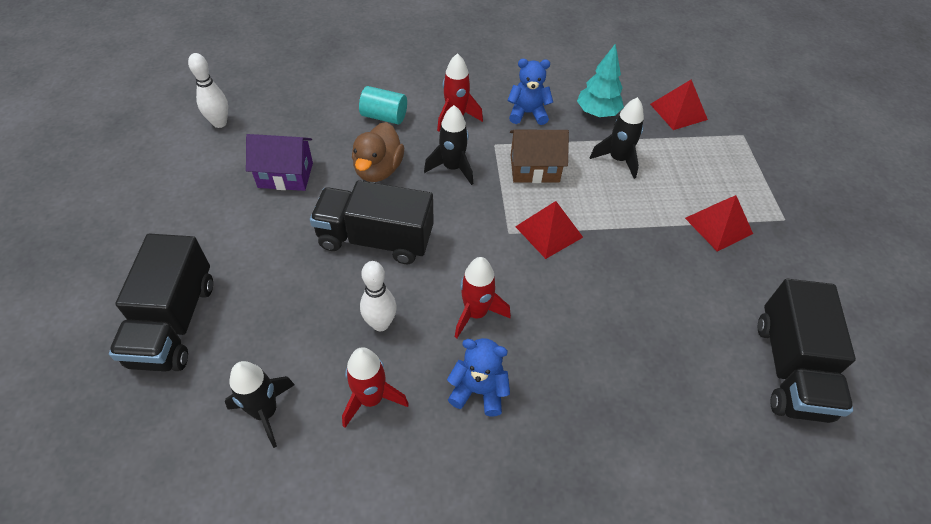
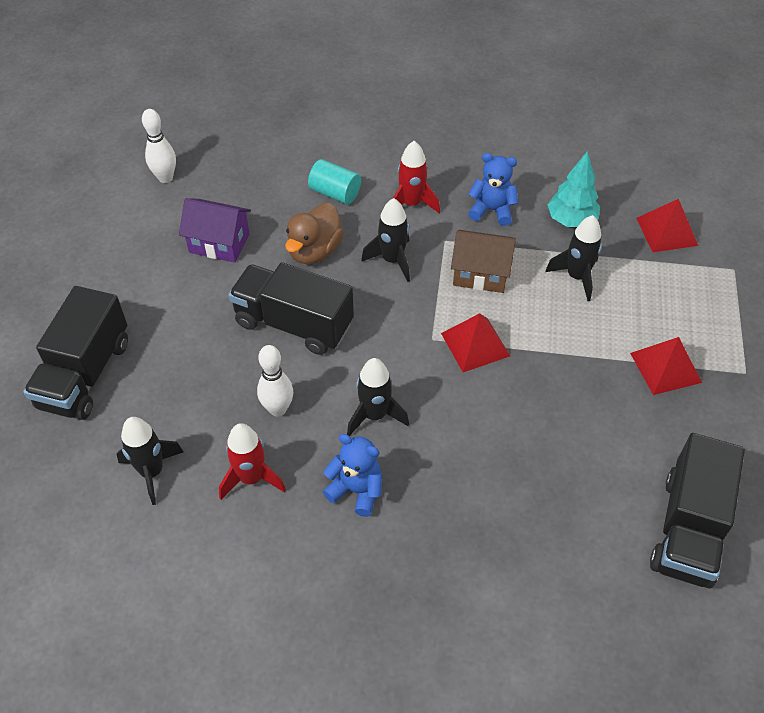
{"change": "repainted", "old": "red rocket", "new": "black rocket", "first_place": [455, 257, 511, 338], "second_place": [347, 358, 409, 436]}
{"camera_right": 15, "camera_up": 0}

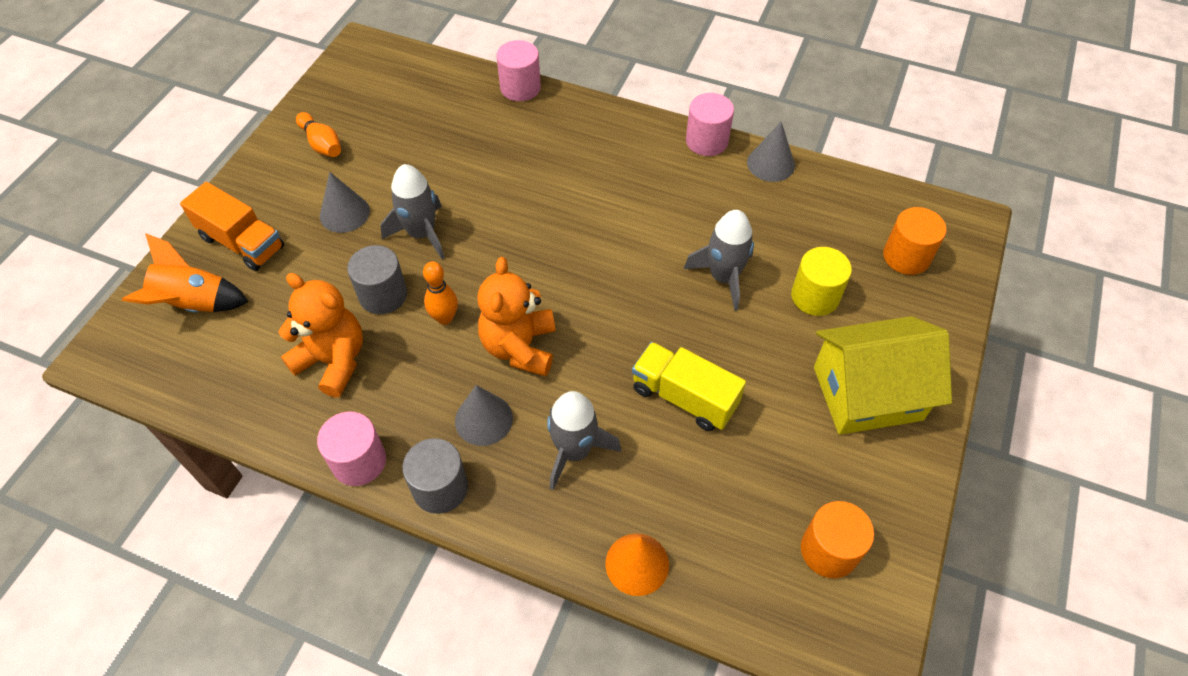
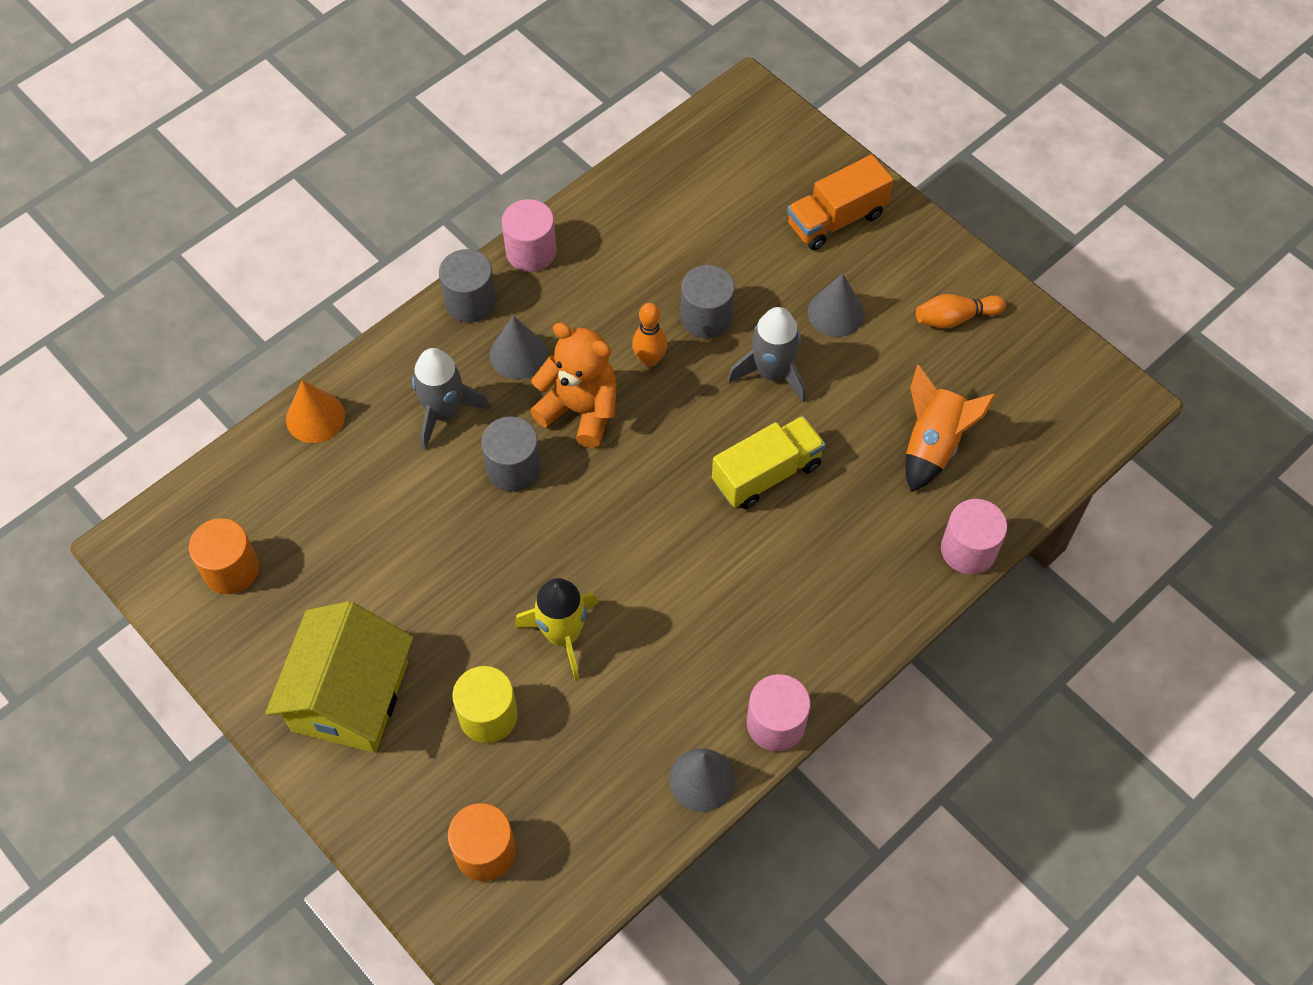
{"change": "repainted", "old": "grey rocket", "new": "yellow rocket", "first_place": [684, 210, 754, 311], "second_place": [515, 578, 598, 680]}
{"change": "shifted", "old": "orange rocket", "first_place": [122, 233, 249, 312], "second_place": [905, 365, 996, 492]}
{"change": "gone", "old": "orange teddy bear", "first_place": [278, 273, 363, 398]}
{"change": "shifted", "old": "yellow truck", "first_place": [632, 342, 746, 431], "second_place": [712, 416, 826, 509]}
{"change": "new", "new": "grey cylinder", "second_place": [481, 417, 541, 492]}
{"camera_right": 115, "camera_up": 5}

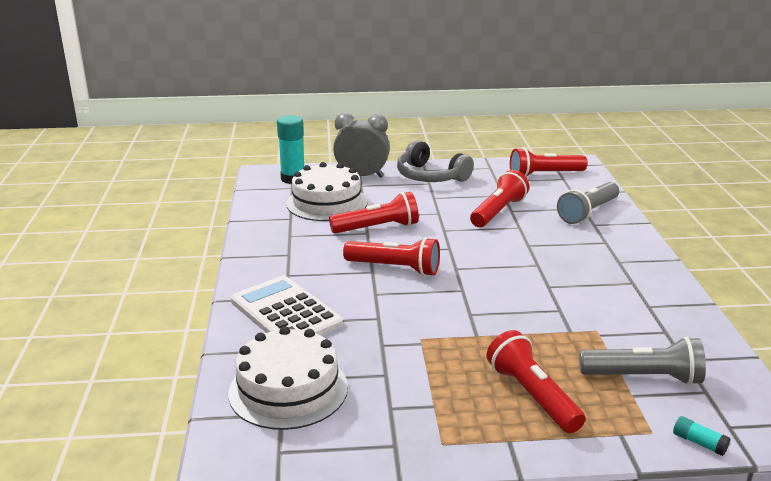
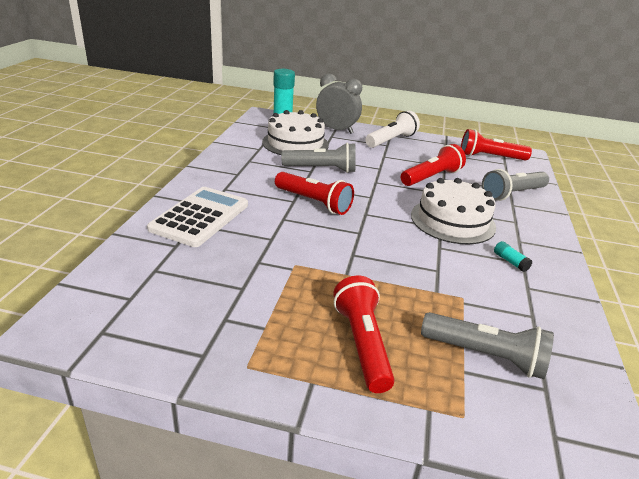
{"change": "swapped", "old": "grey headphones", "new": "white flashlight", "first_place": [397, 140, 474, 182], "second_place": [366, 111, 420, 148]}
{"change": "repainted", "old": "red flashlight", "new": "grey flashlight", "first_place": [329, 192, 419, 234], "second_place": [281, 142, 356, 173]}
{"change": "rotated", "old": "white calculator", "first_place": [231, 276, 343, 336], "second_place": [147, 187, 248, 247], "degrees": 45}
{"change": "shifted", "old": "white cake", "first_place": [228, 326, 348, 430], "second_place": [411, 178, 496, 244]}
{"change": "shifted", "old": "turquoise glue stick", "first_place": [673, 416, 730, 456], "second_place": [494, 241, 533, 272]}
{"camera_right": 15, "camera_up": 5}

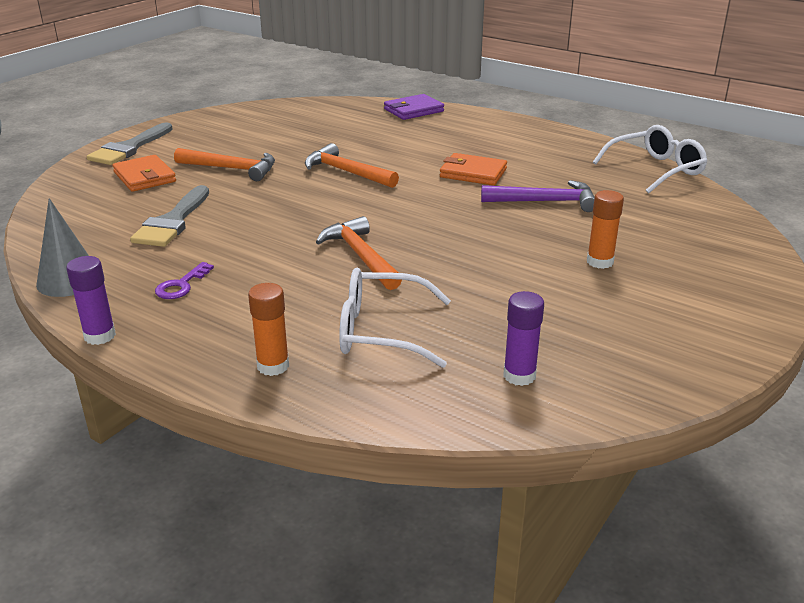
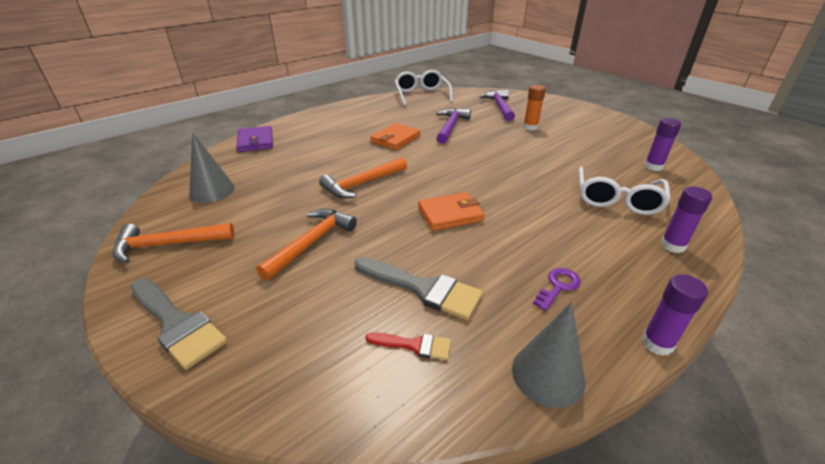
{"change": "shifted", "old": "orange wallet", "first_place": [112, 155, 176, 192], "second_place": [418, 192, 485, 231]}
{"change": "shifted", "old": "orange hammer", "first_place": [316, 216, 402, 290], "second_place": [112, 223, 234, 263]}
{"change": "rotated", "old": "purple key", "first_place": [155, 262, 214, 299], "second_place": [533, 268, 581, 311], "degrees": -90}
{"change": "repainted", "old": "orange glue stick", "new": "purple glue stick", "first_place": [248, 283, 289, 376], "second_place": [661, 186, 712, 253]}
{"change": "new", "new": "purple hammer", "second_place": [480, 90, 515, 121]}
{"change": "new", "new": "grey cone", "second_place": [189, 132, 235, 203]}
{"change": "new", "new": "red brush", "second_place": [366, 332, 451, 360]}
{"camera_right": -75, "camera_up": 5}

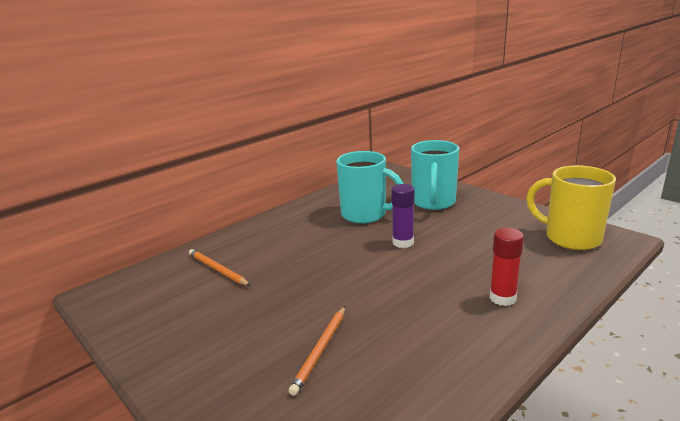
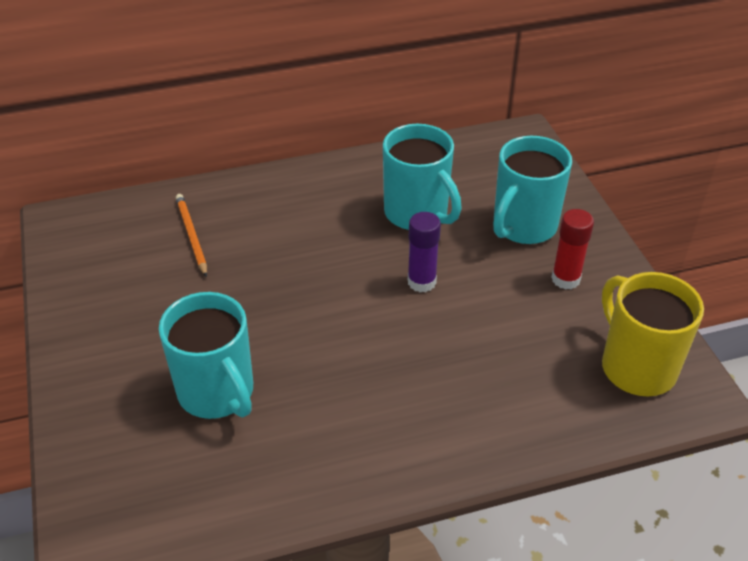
{"change": "shifted", "old": "red glue stick", "first_place": [490, 228, 524, 306], "second_place": [551, 209, 594, 290]}
{"change": "swapped", "old": "orange pencil", "new": "turquoise mug", "first_place": [289, 306, 345, 396], "second_place": [159, 292, 253, 419]}
{"camera_right": 25, "camera_up": 20}

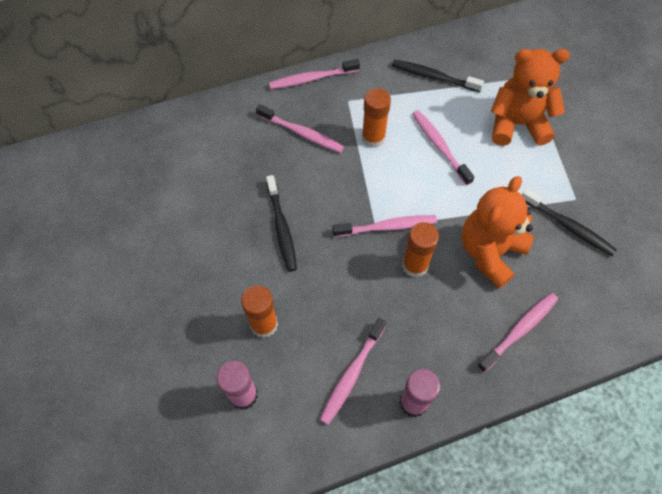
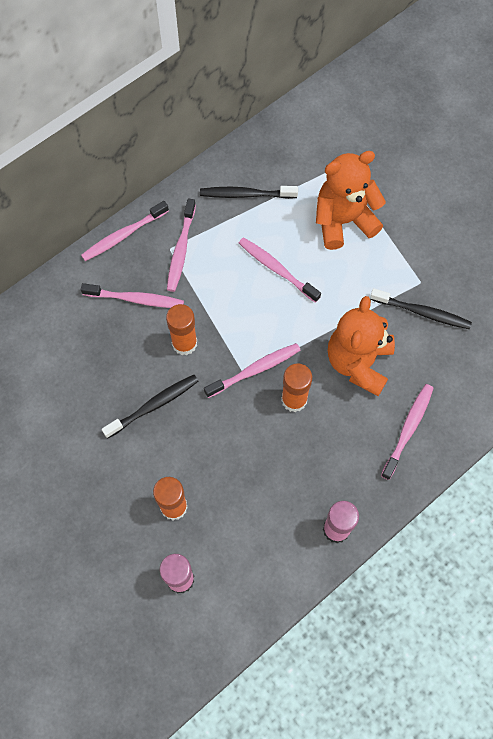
{"change": "shifted", "old": "orange glue stick", "first_place": [362, 88, 391, 148], "second_place": [166, 304, 197, 355]}
{"change": "rotated", "old": "black toothbrush", "first_place": [266, 175, 297, 272], "second_place": [102, 375, 199, 438], "degrees": -90}
{"change": "shifted", "old": "pink toothbrush", "first_place": [320, 318, 386, 425], "second_place": [167, 198, 196, 292]}
{"camera_right": -20, "camera_up": 5}

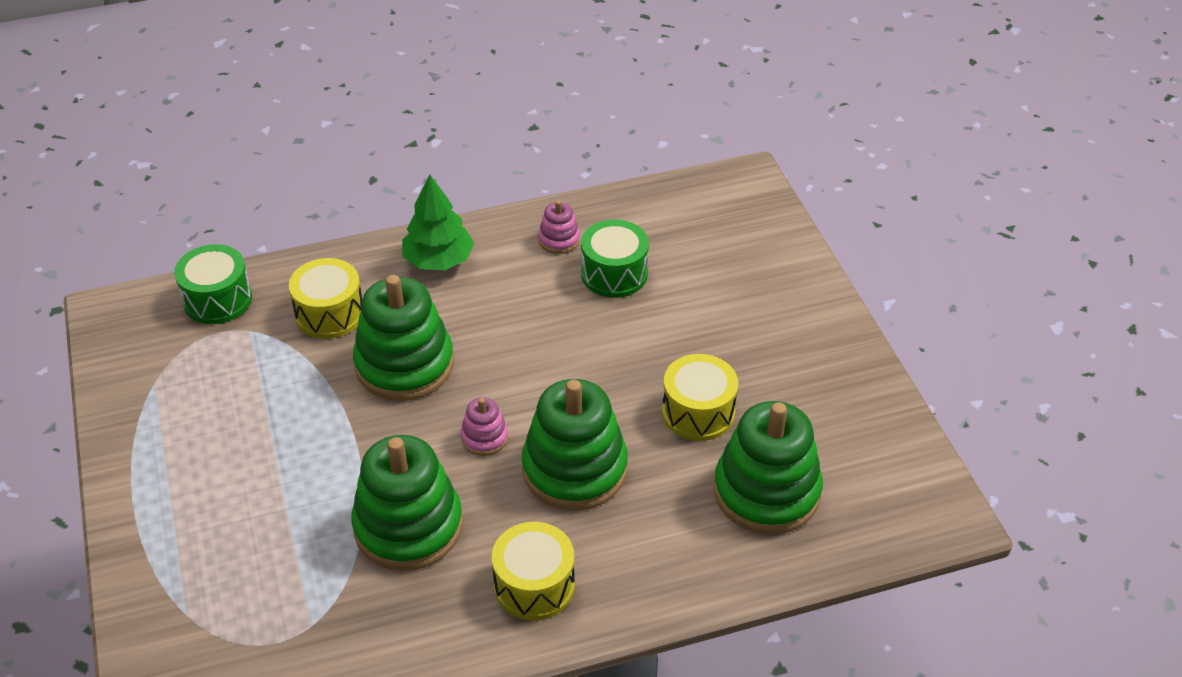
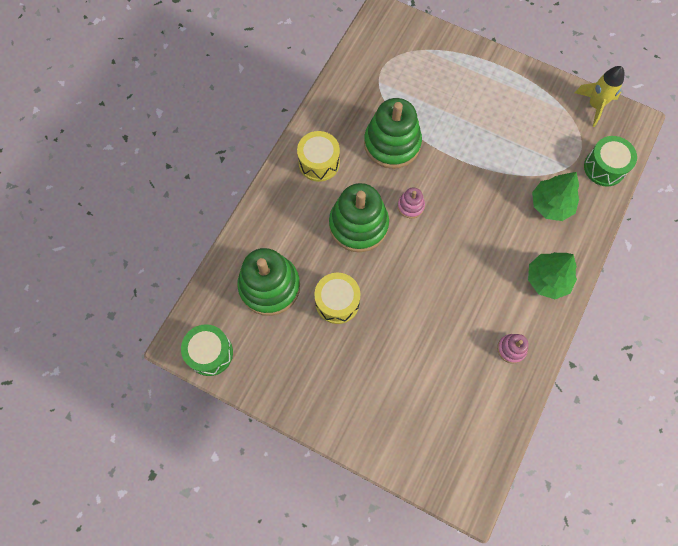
{"change": "shifted", "old": "green drum", "first_place": [581, 219, 649, 298], "second_place": [181, 324, 233, 376]}
{"change": "swapped", "old": "yellow drum", "new": "green tree", "first_place": [289, 258, 362, 339], "second_place": [532, 172, 579, 221]}
{"change": "gone", "old": "green stacking toy", "first_place": [353, 275, 454, 401]}
{"change": "new", "new": "yellow rocket", "second_place": [575, 66, 625, 127]}
{"camera_right": 135, "camera_up": 25}

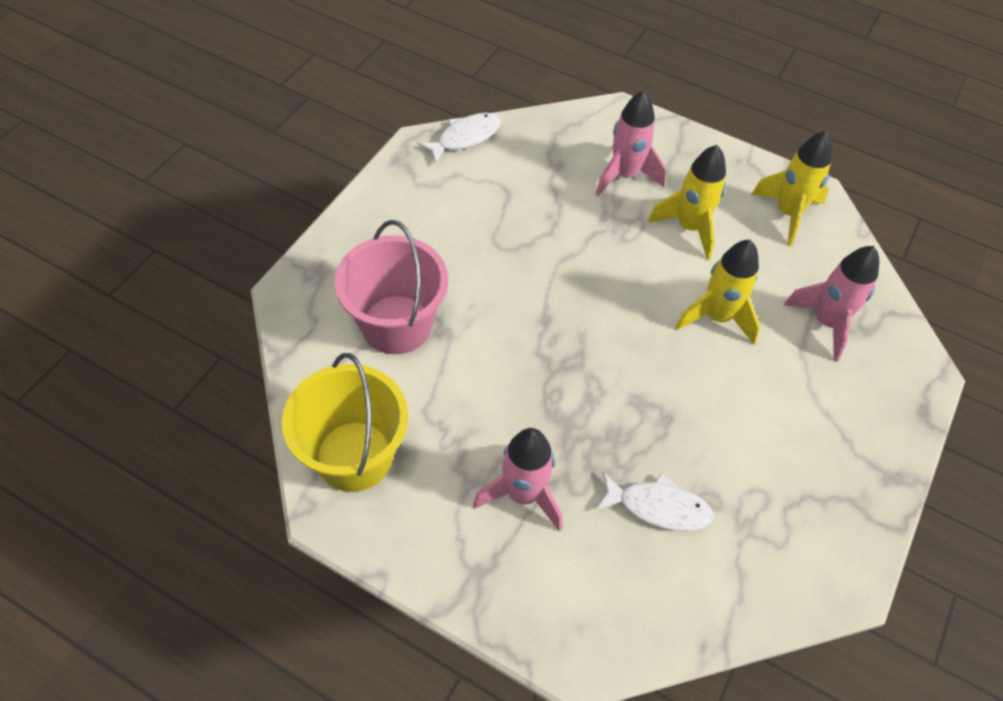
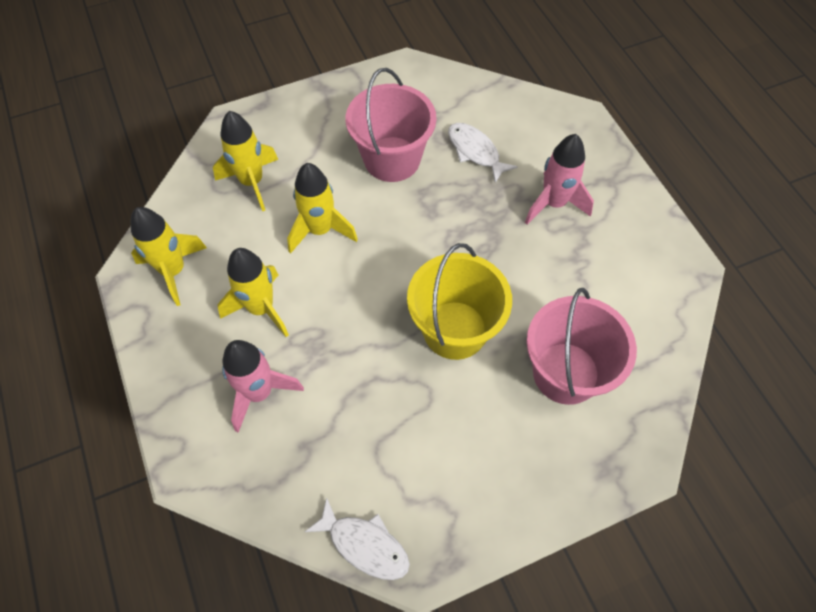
{"change": "rotated", "old": "white fish", "first_place": [417, 113, 501, 163], "second_place": [305, 497, 410, 580], "degrees": -150}
{"change": "repainted", "old": "pink rocket", "new": "yellow rocket", "first_place": [783, 246, 879, 361], "second_place": [213, 111, 278, 211]}
{"change": "shifted", "old": "yellow bucket", "first_place": [282, 353, 408, 492], "second_place": [407, 243, 512, 360]}
{"change": "new", "new": "pink bucket", "second_place": [346, 68, 436, 182]}
{"camera_right": -140, "camera_up": 5}

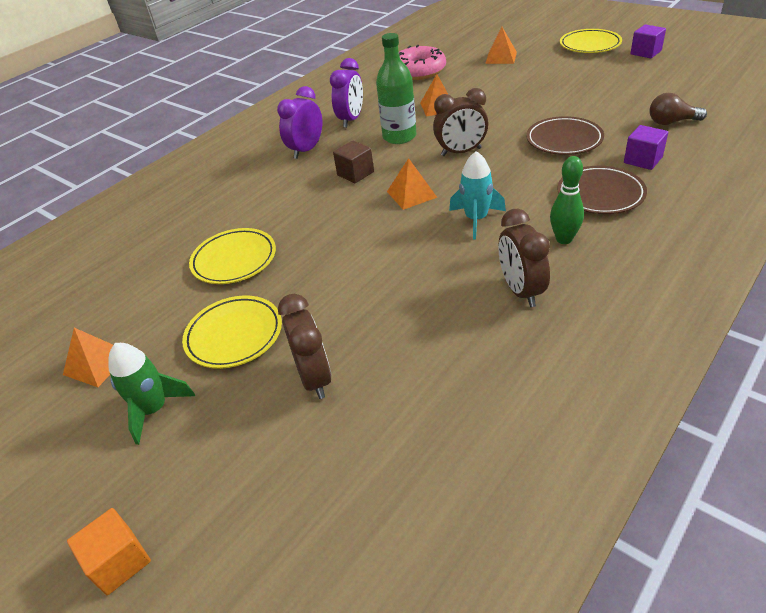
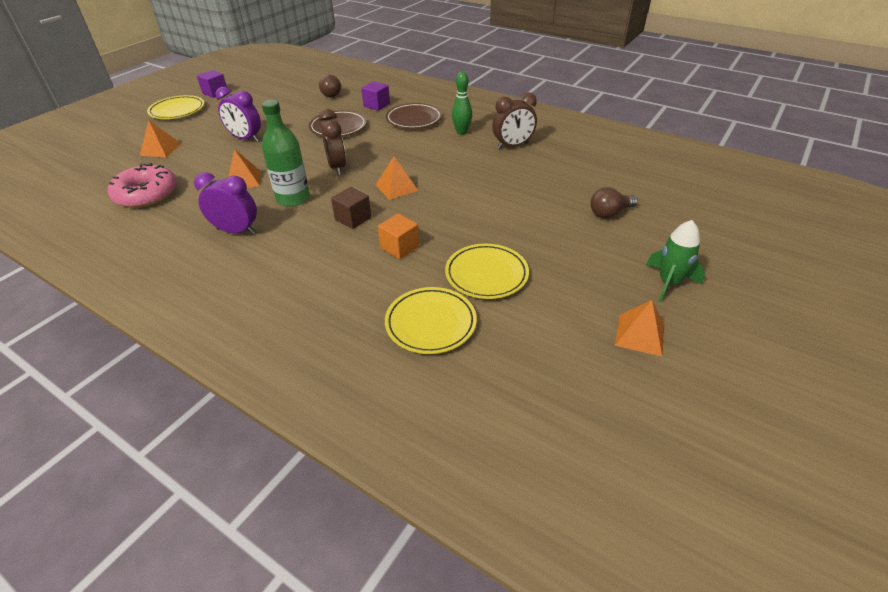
{"change": "shifted", "old": "purple clock", "first_place": [277, 86, 322, 159], "second_place": [216, 87, 261, 142]}
{"change": "gone", "old": "turquoise rocket", "first_place": [449, 151, 506, 240]}
{"change": "swapped", "old": "brown clock", "new": "brown light bulb", "first_place": [278, 294, 331, 399], "second_place": [590, 187, 638, 218]}
{"change": "shifted", "old": "yellow plate", "first_place": [182, 295, 282, 369], "second_place": [385, 287, 477, 354]}
{"change": "shifted", "old": "orange cube", "first_place": [67, 508, 151, 595], "second_place": [378, 214, 419, 259]}
{"camera_right": -100, "camera_up": 0}

